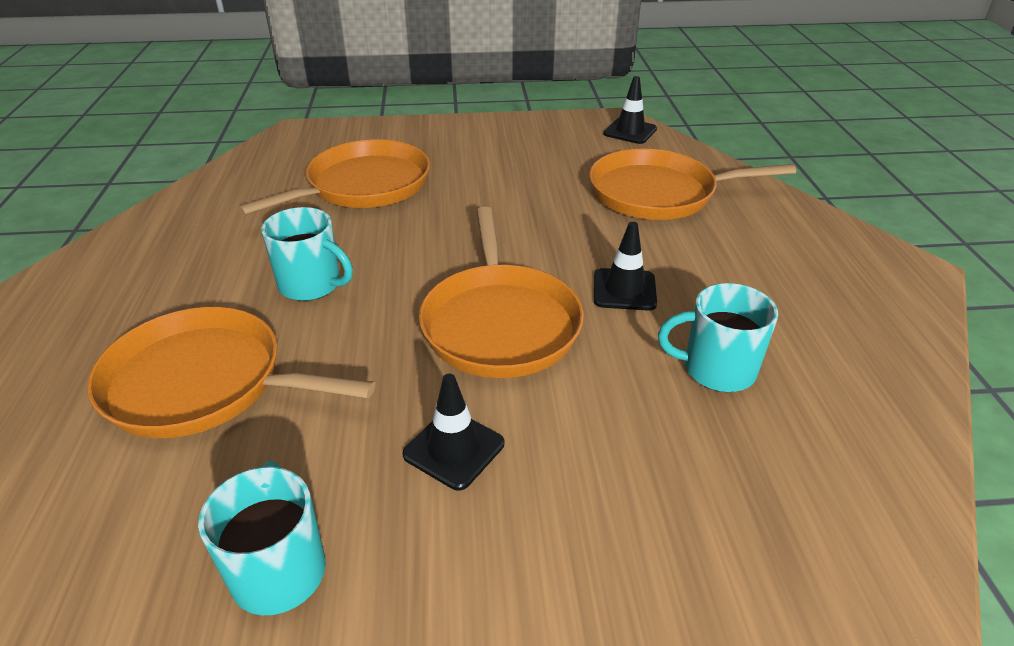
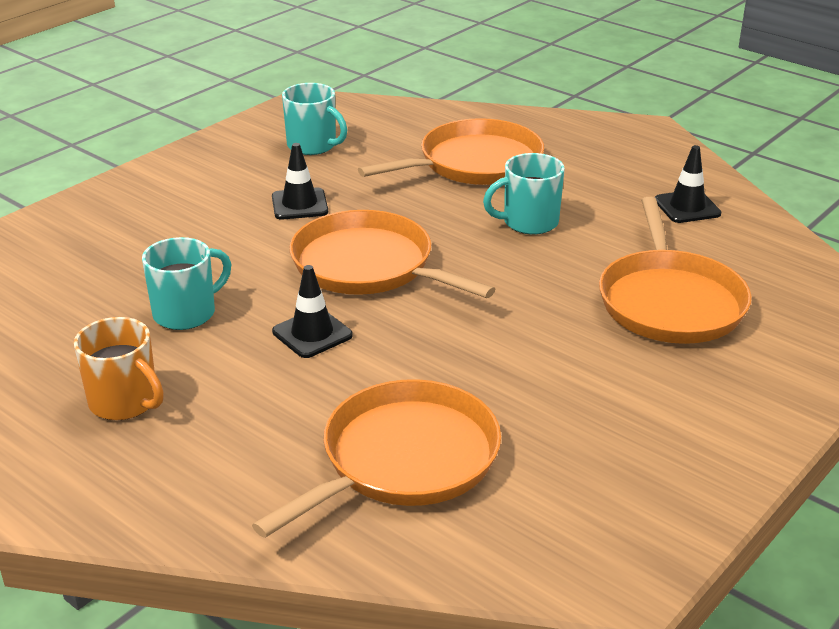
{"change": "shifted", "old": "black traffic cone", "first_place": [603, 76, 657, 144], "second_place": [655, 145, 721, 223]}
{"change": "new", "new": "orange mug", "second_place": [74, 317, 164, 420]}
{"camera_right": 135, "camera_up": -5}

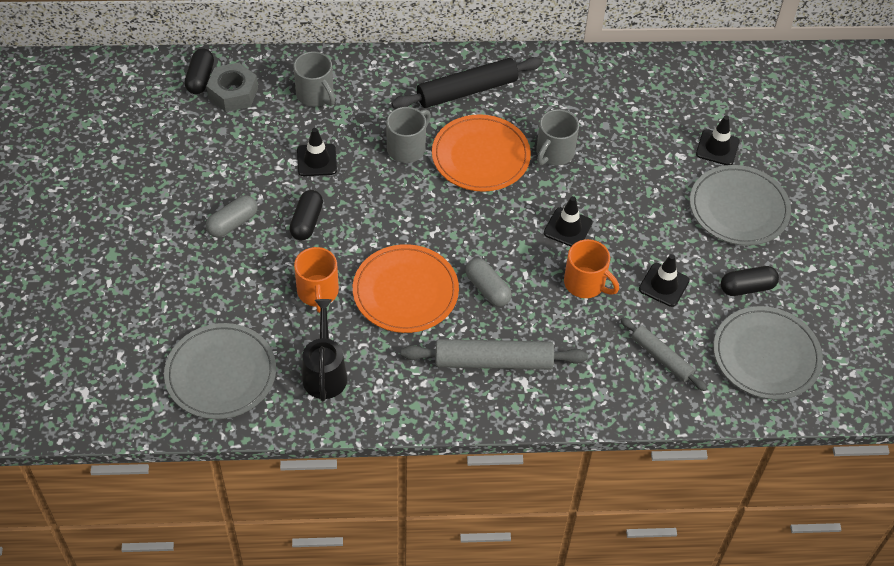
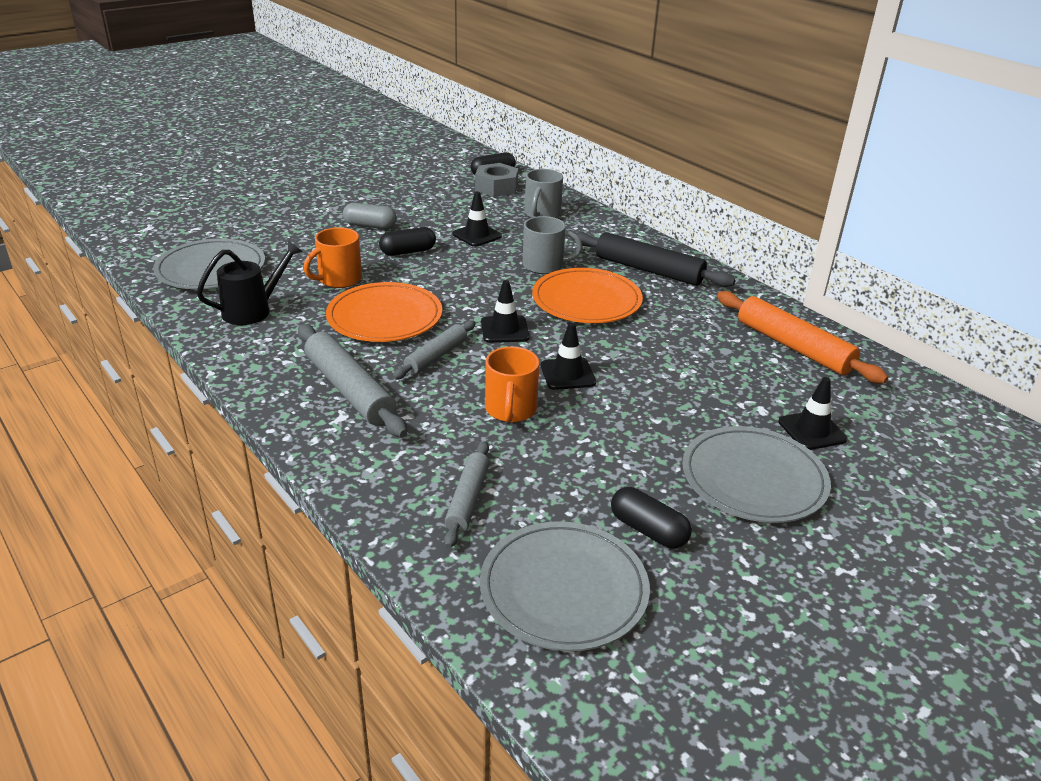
{"change": "gone", "old": "grey mug", "first_place": [536, 109, 579, 165]}
{"change": "shifted", "old": "black traffic cone", "first_place": [639, 254, 690, 307], "second_place": [481, 280, 529, 343]}
{"change": "swapped", "old": "grey capsule", "new": "grey rolling pin", "first_place": [465, 258, 512, 307], "second_place": [393, 320, 476, 379]}
{"change": "new", "new": "orange rolling pin", "second_place": [717, 291, 888, 383]}
{"camera_right": 55, "camera_up": -20}

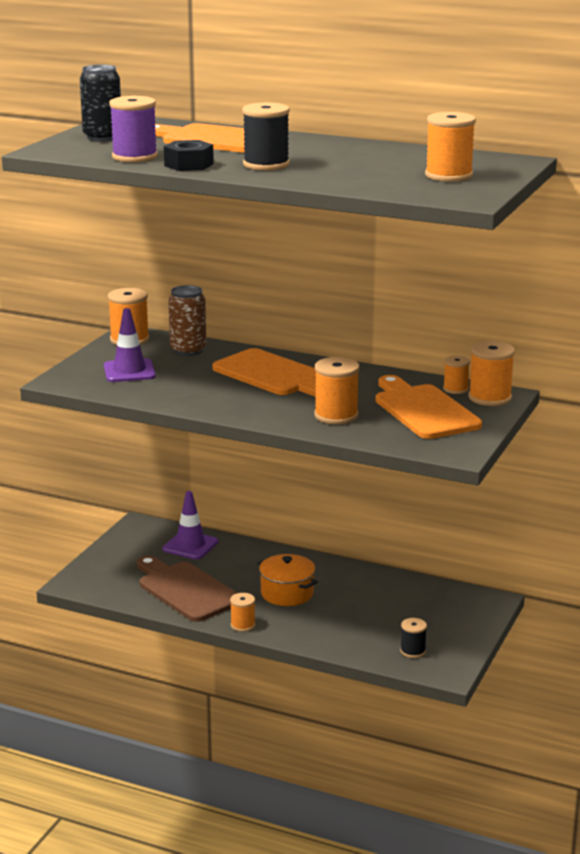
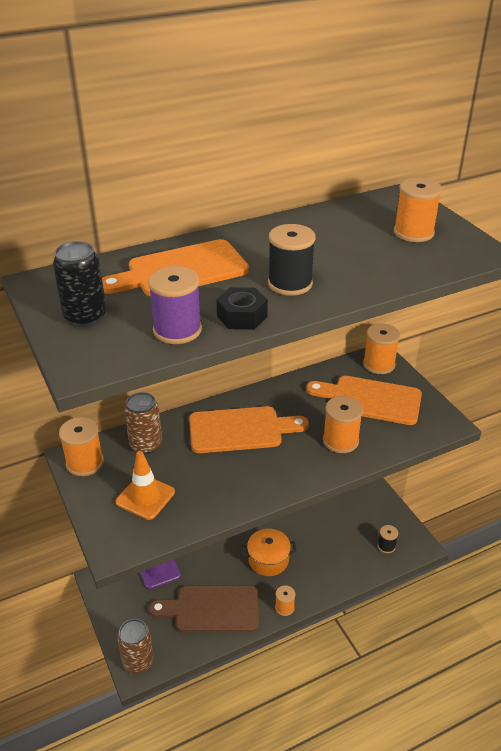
{"change": "repainted", "old": "purple traffic cone", "new": "orange traffic cone", "first_place": [104, 308, 156, 382], "second_place": [116, 451, 175, 520]}
{"change": "gone", "old": "orange spool", "first_place": [443, 356, 470, 394]}
{"change": "new", "new": "brown can", "second_place": [117, 619, 154, 674]}
{"camera_right": -50, "camera_up": 15}

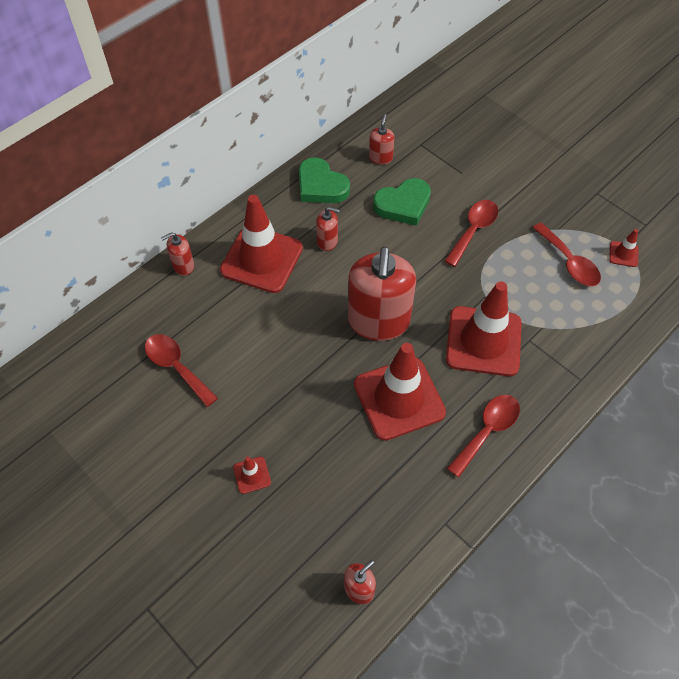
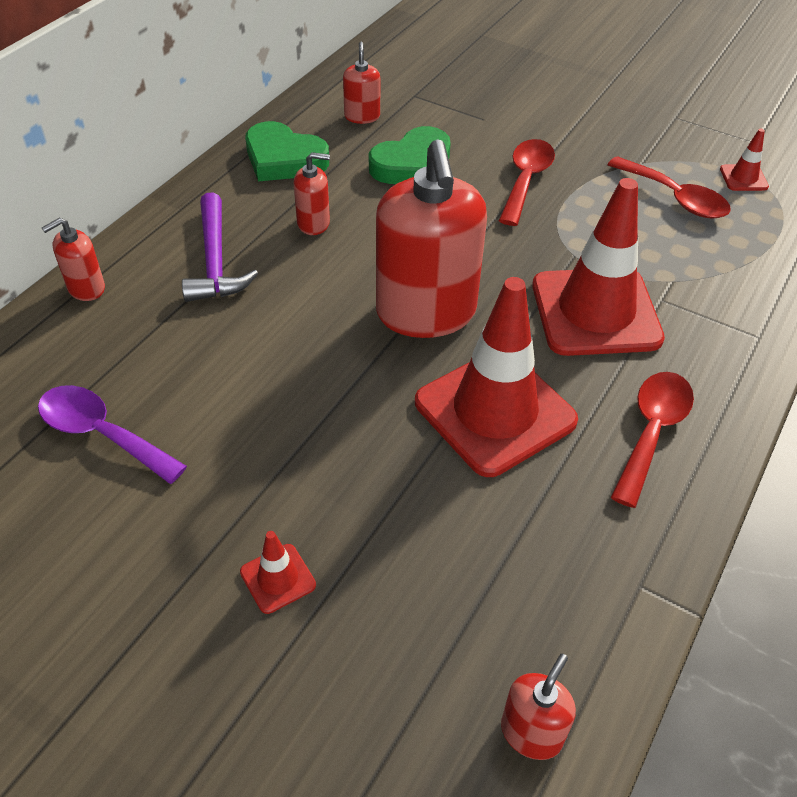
{"change": "swapped", "old": "red traffic cone", "new": "purple hammer", "first_place": [220, 195, 303, 293], "second_place": [182, 192, 258, 302]}
{"change": "repainted", "old": "red spoon", "new": "purple spoon", "first_place": [145, 334, 218, 407], "second_place": [38, 385, 187, 484]}
{"camera_right": -15, "camera_up": -10}

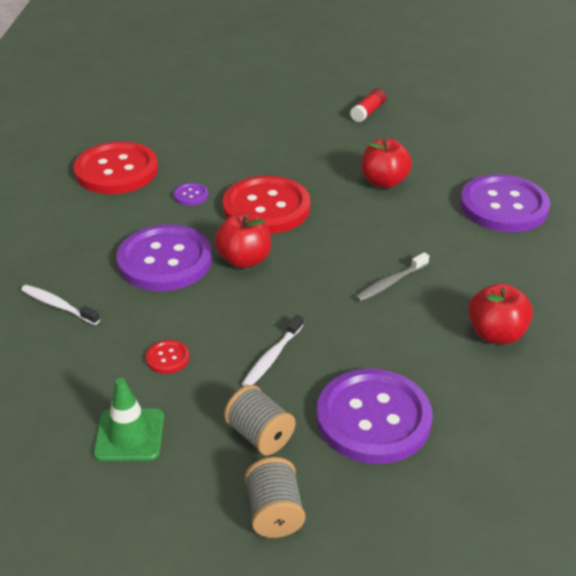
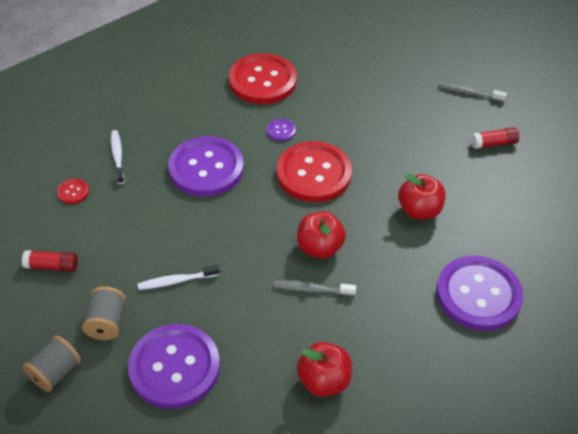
{"change": "shifted", "old": "red apple", "first_place": [214, 213, 271, 268], "second_place": [297, 211, 346, 259]}
{"change": "shifted", "old": "red button", "first_place": [146, 340, 189, 374], "second_place": [57, 178, 89, 204]}
{"change": "swapped", "old": "green traffic cone", "new": "red glue stick", "first_place": [93, 378, 164, 461], "second_place": [22, 250, 78, 272]}
{"change": "new", "new": "grey toothbrush", "second_place": [438, 82, 507, 102]}
{"camera_right": 45, "camera_up": 10}

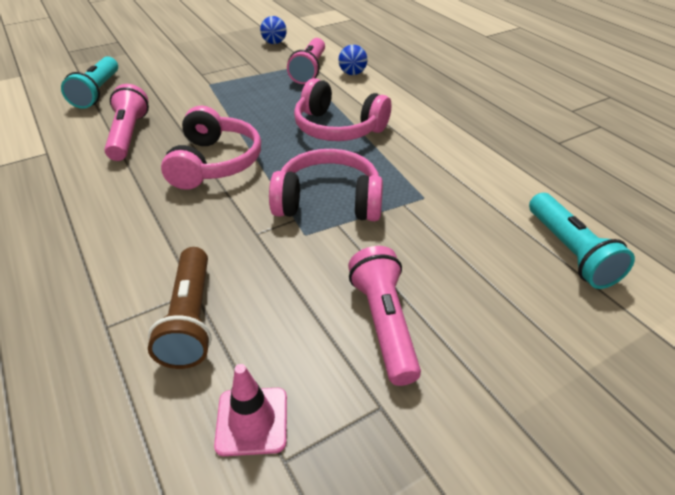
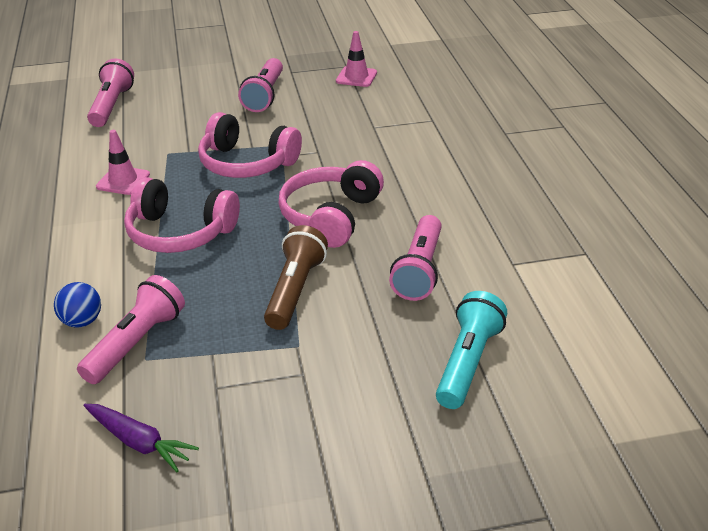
{"change": "swapped", "old": "blue ball", "new": "purple carrot", "first_place": [260, 16, 287, 44], "second_place": [84, 404, 199, 472]}
{"change": "rotated", "old": "pink headphones", "first_place": [294, 78, 391, 141], "second_place": [124, 177, 240, 253], "degrees": 150}
{"change": "repainted", "old": "turquoise flashlight", "new": "pink flashlight", "first_place": [529, 193, 635, 289], "second_place": [87, 59, 134, 127]}
{"change": "shifted", "old": "brown flashlight", "first_place": [148, 247, 212, 369], "second_place": [264, 225, 328, 330]}
{"change": "new", "new": "pink traffic cone", "second_place": [96, 130, 150, 195]}
{"camera_right": -160, "camera_up": -5}

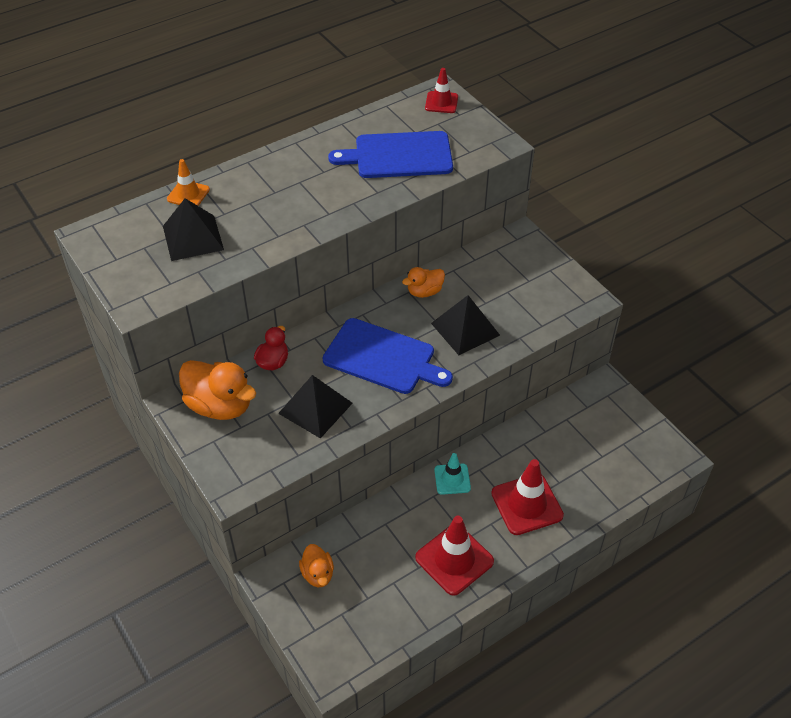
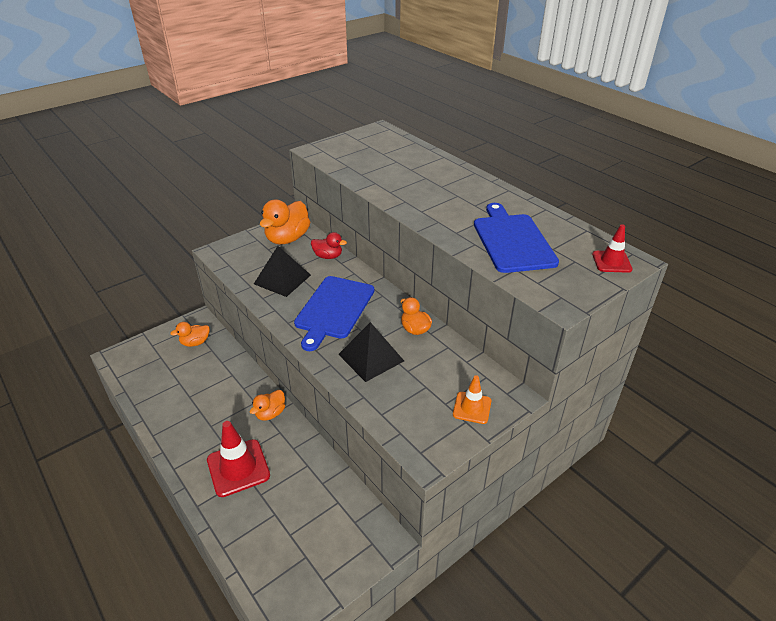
{"change": "shifted", "old": "orange traffic cone", "first_place": [167, 159, 210, 206], "second_place": [453, 375, 491, 424]}
{"change": "gone", "old": "black pyramid", "first_place": [163, 198, 224, 261]}
{"change": "swapped", "old": "turquoise traffic cone", "new": "orange duck", "first_place": [434, 453, 471, 495], "second_place": [250, 390, 285, 420]}
{"change": "gone", "old": "red traffic cone", "first_place": [415, 516, 494, 596]}
{"camera_right": 85, "camera_up": -10}

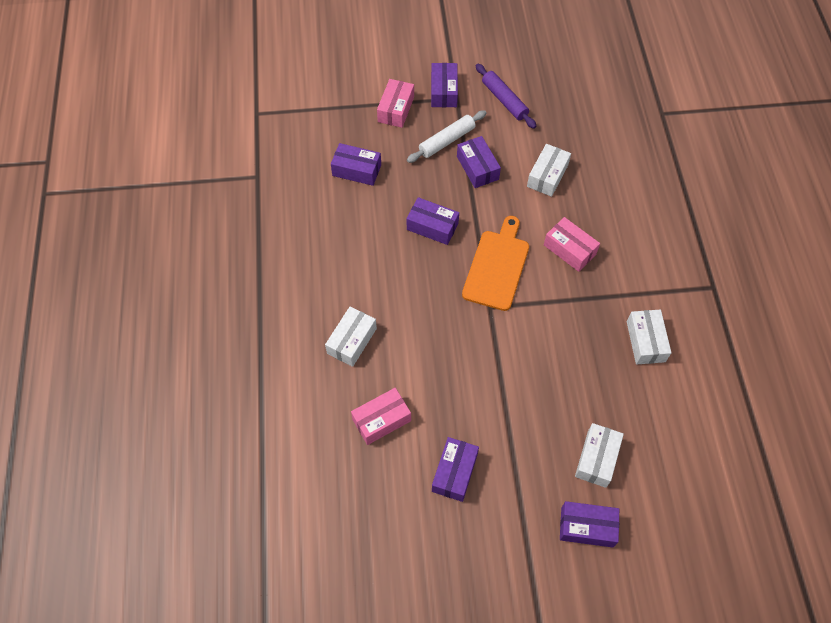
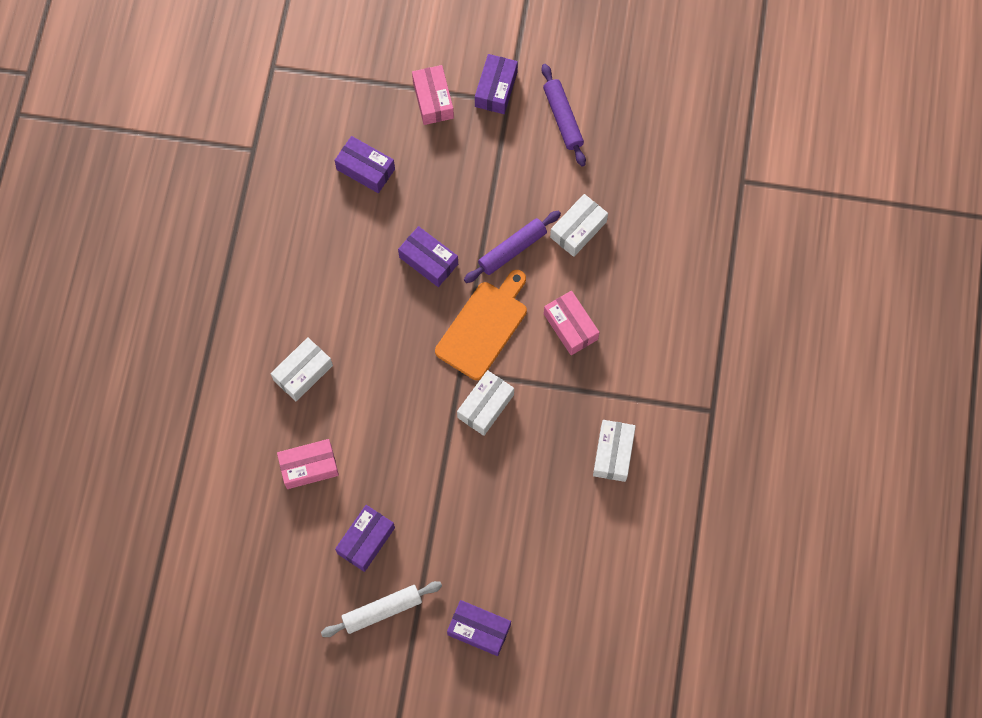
{"change": "rotated", "old": "pink box", "first_place": [377, 79, 414, 128], "second_place": [412, 65, 454, 125], "degrees": -45}
{"change": "shifted", "old": "white rolling pin", "first_place": [407, 110, 486, 163], "second_place": [321, 581, 442, 637]}
{"change": "gone", "old": "purple box", "first_place": [457, 136, 501, 188]}
{"change": "shifted", "old": "white box", "first_place": [575, 423, 624, 488], "second_place": [457, 370, 514, 436]}
{"change": "new", "new": "purple rolling pin", "second_place": [464, 211, 561, 283]}
{"camera_right": 15, "camera_up": 10}

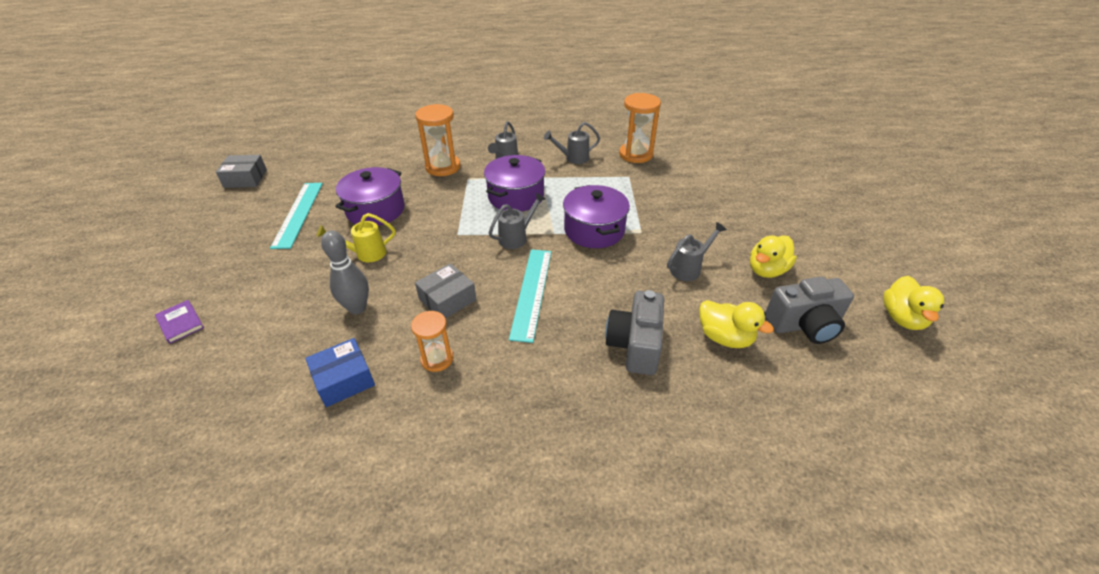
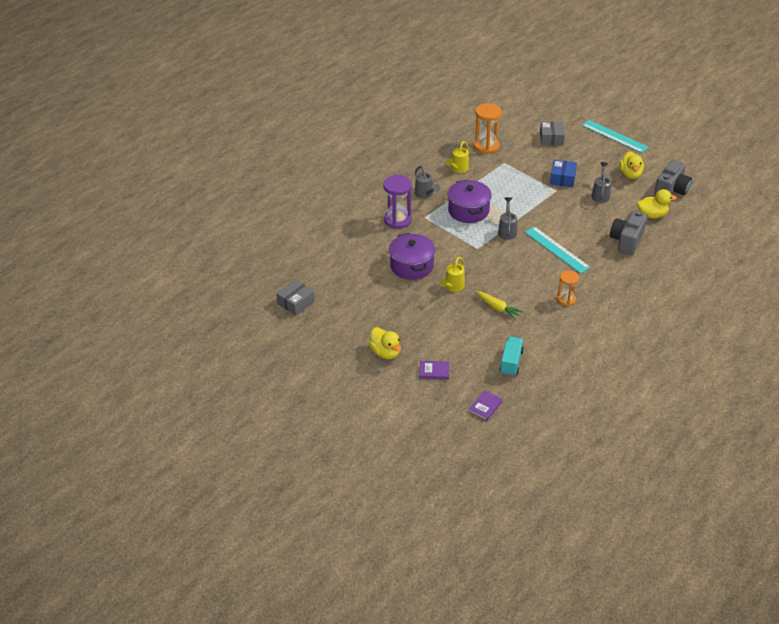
{"change": "repainted", "old": "orange hourglass", "new": "purple hourglass", "first_place": [415, 104, 460, 176], "second_place": [383, 175, 412, 229]}
{"change": "repainted", "old": "grey watering can", "new": "yellow watering can", "first_place": [544, 122, 600, 164], "second_place": [446, 141, 469, 173]}
{"change": "shifted", "old": "turquoise ruler", "first_place": [270, 183, 323, 249], "second_place": [582, 120, 649, 153]}
{"change": "gone", "old": "purple pot", "first_place": [563, 185, 630, 248]}
{"change": "swapped", "old": "grey bowling pin", "new": "yellow carrot", "first_place": [321, 230, 369, 314], "second_place": [476, 291, 523, 320]}
{"change": "shifted", "old": "grey box", "first_place": [415, 263, 476, 319], "second_place": [540, 121, 565, 146]}
{"change": "shifted", "old": "yellow duck", "first_place": [883, 276, 944, 330], "second_place": [369, 327, 401, 359]}
{"change": "rotated", "old": "grey camera", "first_place": [605, 290, 664, 375], "second_place": [610, 211, 647, 255], "degrees": 60}
{"change": "shifted", "old": "blue box", "first_place": [305, 338, 375, 407], "second_place": [550, 160, 577, 187]}
{"change": "new", "new": "turquoise truck", "second_place": [500, 337, 524, 376]}
{"change": "new", "new": "purple book", "second_place": [469, 390, 503, 421]}
{"camera_right": -45, "camera_up": 0}

